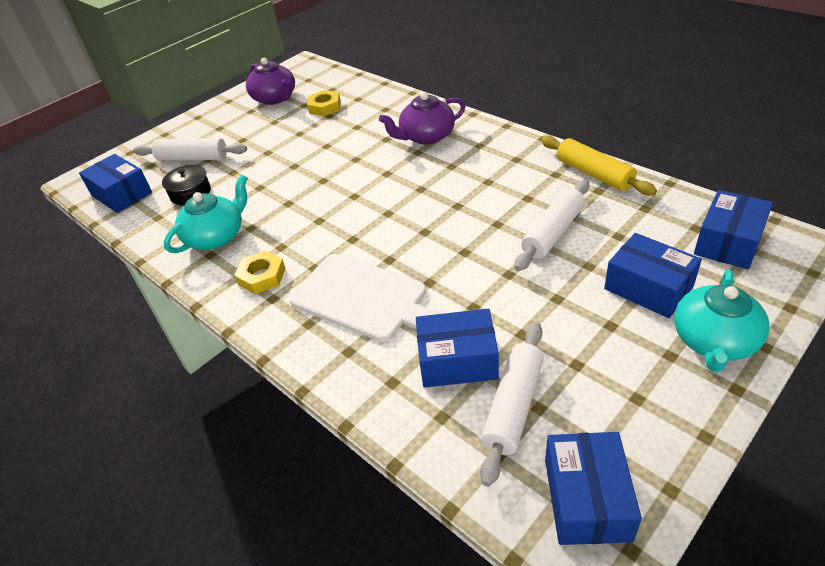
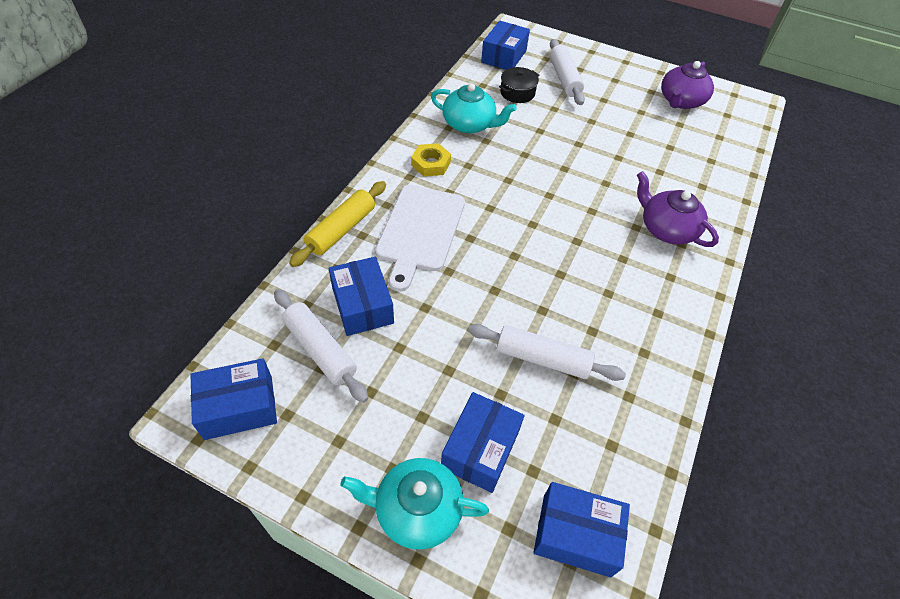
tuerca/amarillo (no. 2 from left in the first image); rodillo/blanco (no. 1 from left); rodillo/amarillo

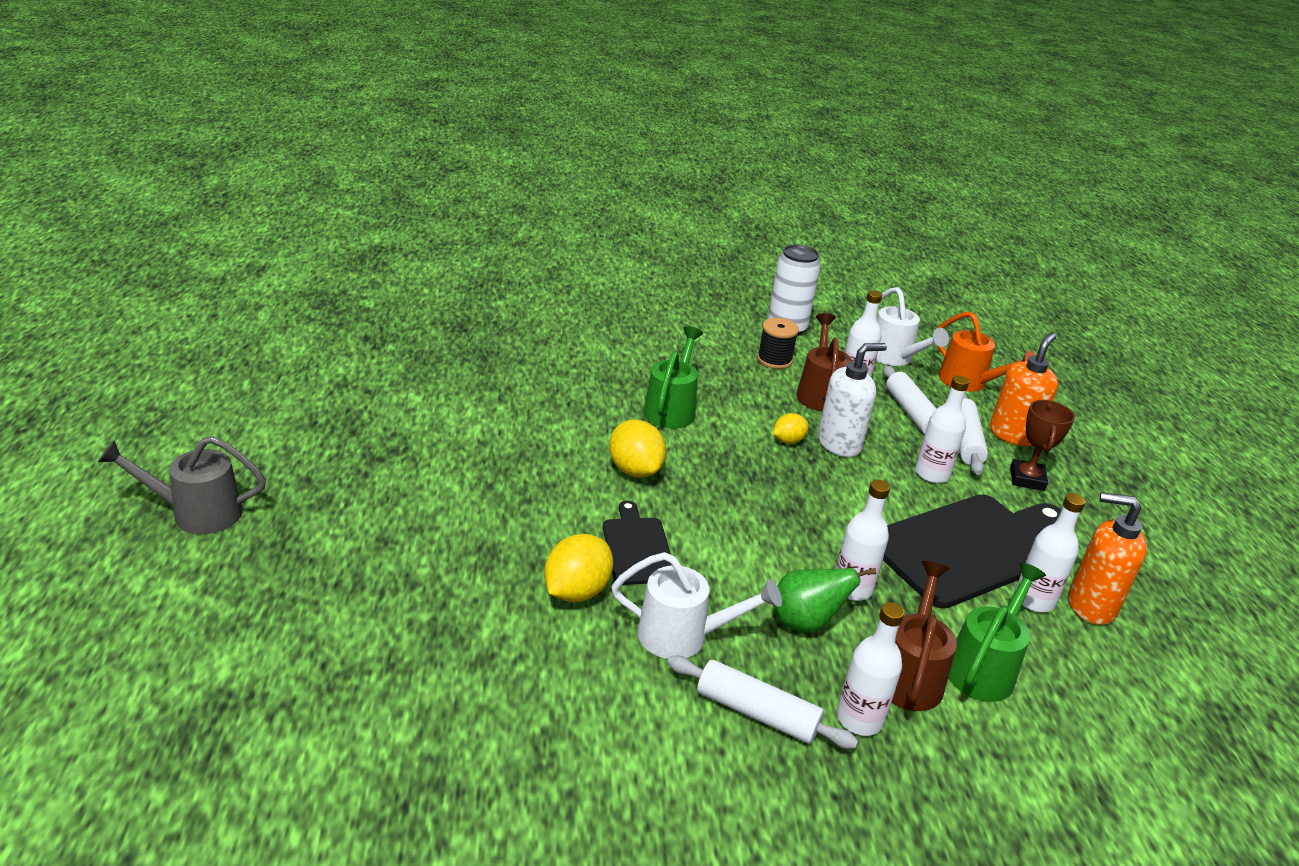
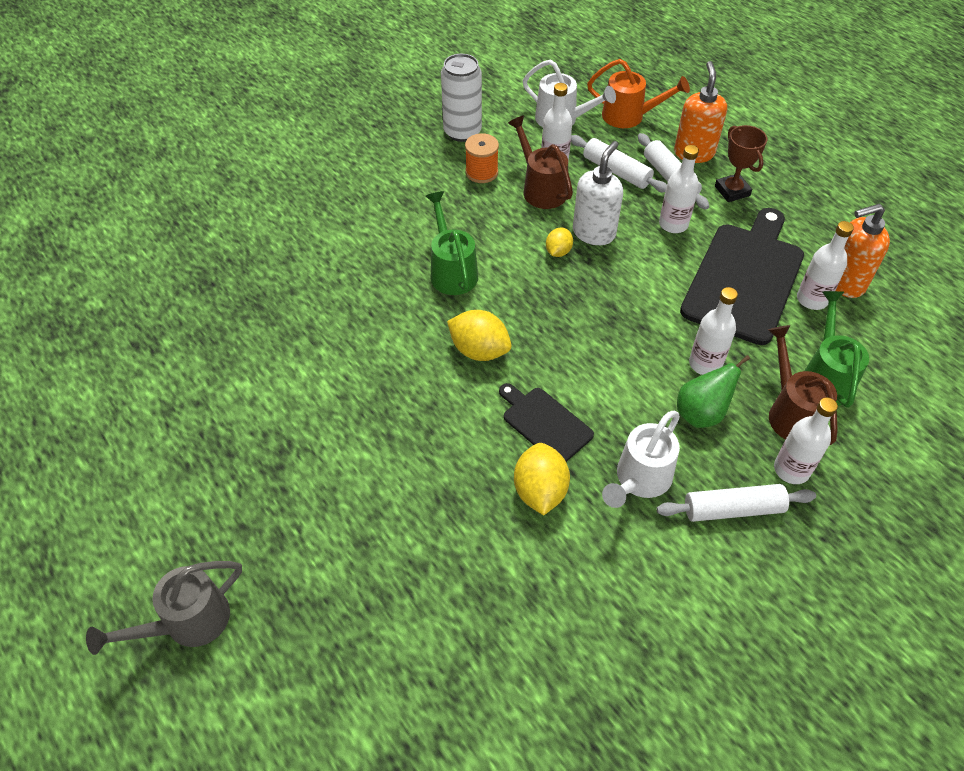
regadera/blanco (no. 2 from left); carrete/naranja

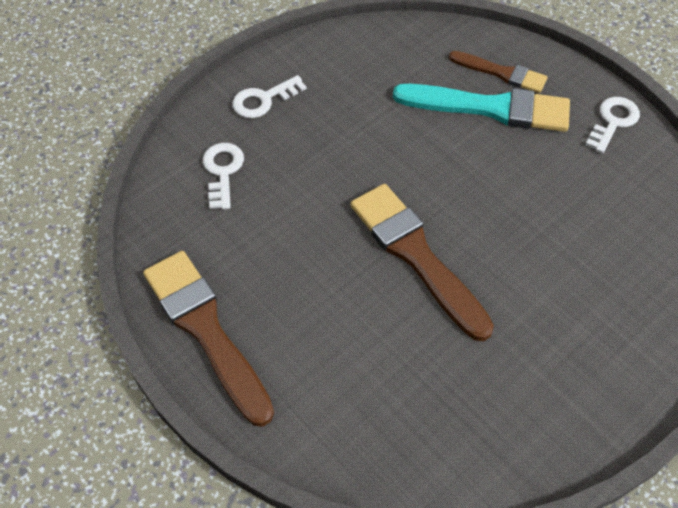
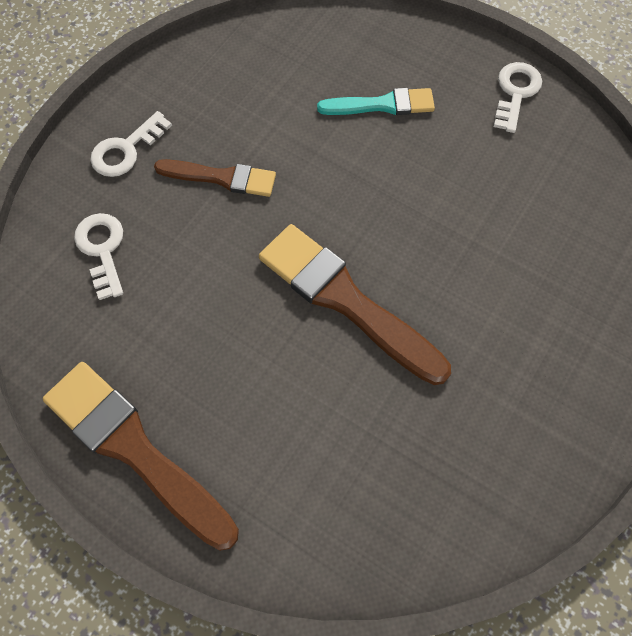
pincel/turquesa; pincel/marrón (no. 2 from left)

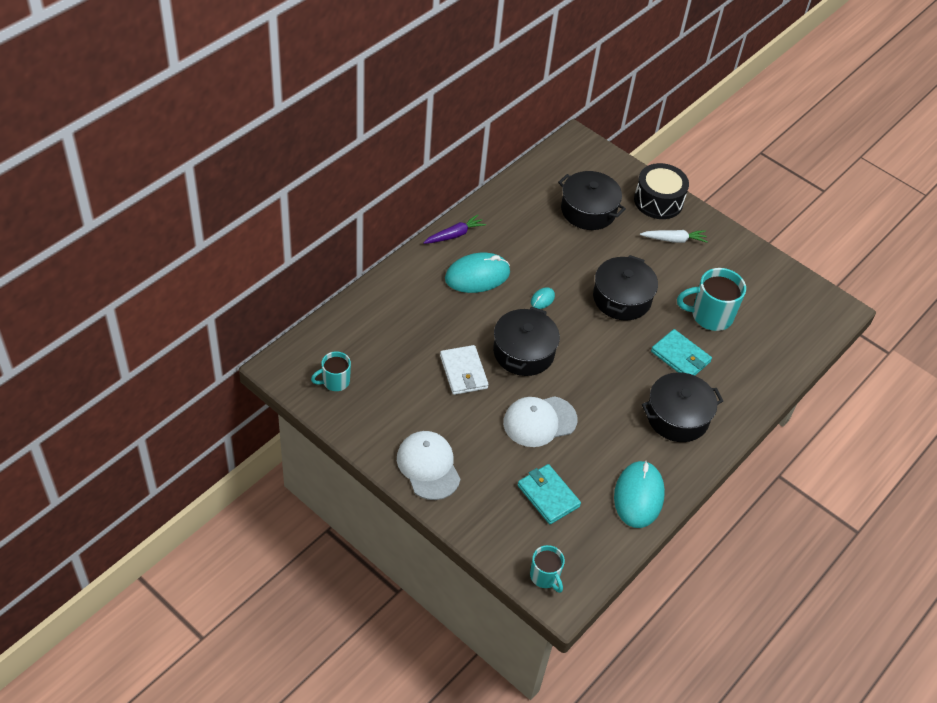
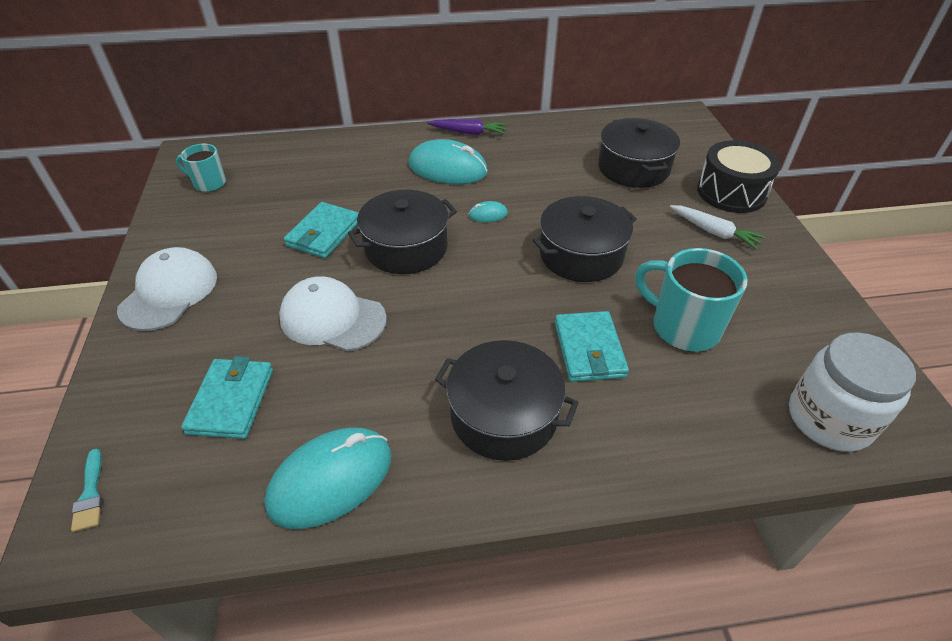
cartera/turquesa (no. 2 from left); pincel/turquesa; tarro/blanco

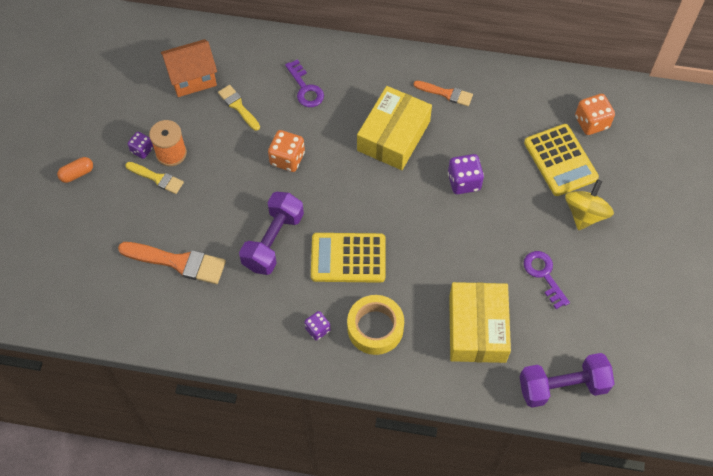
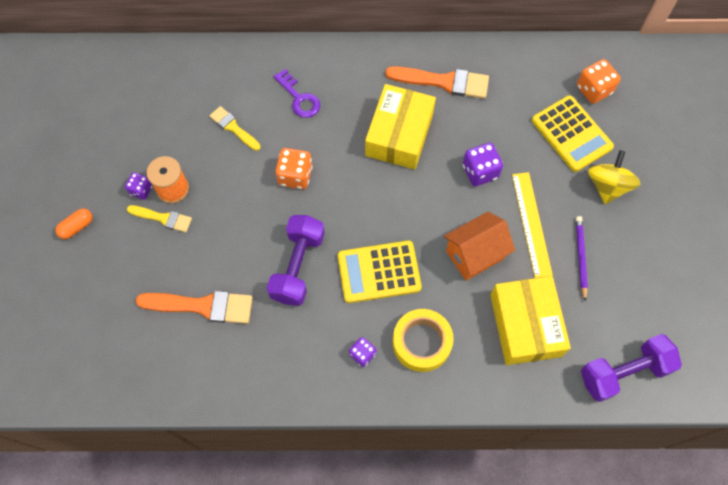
casa/naranja; pincel/naranja (no. 2 from left); lápiz/morado; regla/amarillo

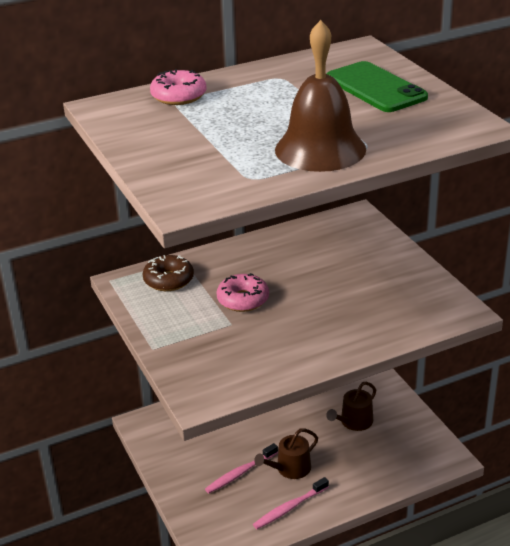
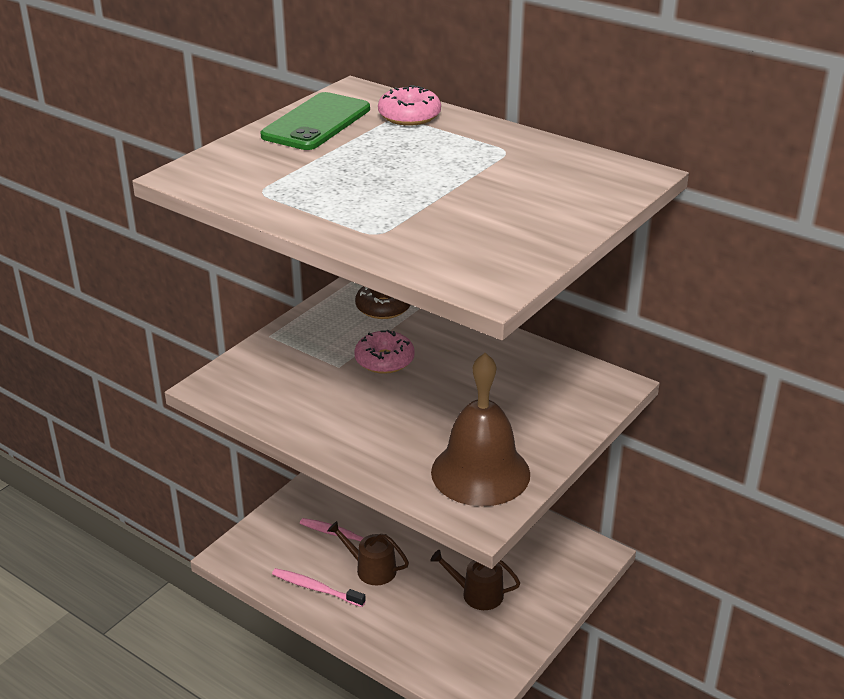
campana/marrón; móvil/verde

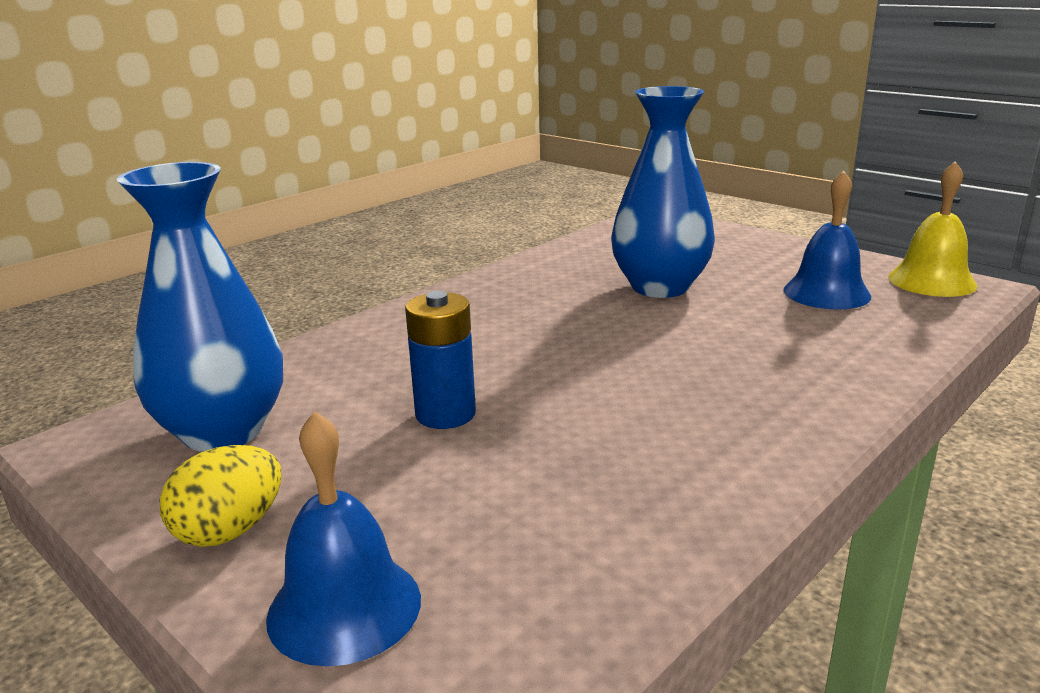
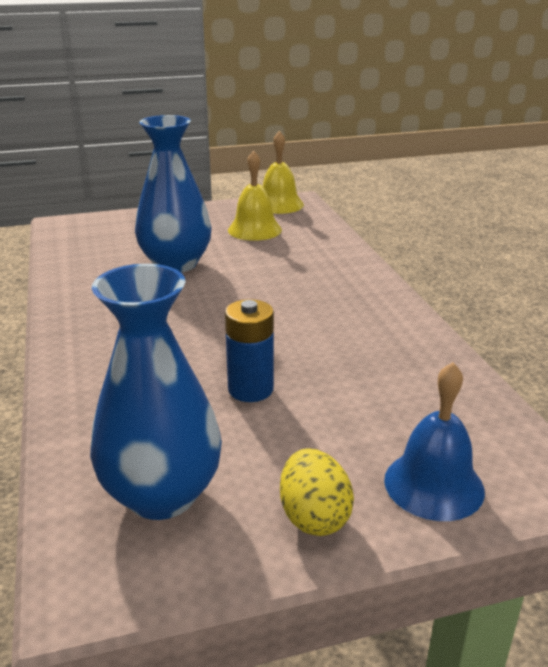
campana/amarillo (no. 1 from left)

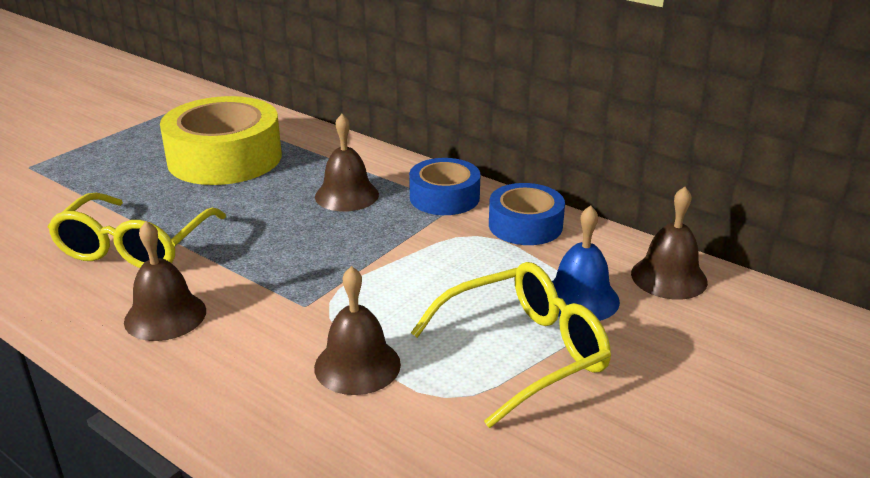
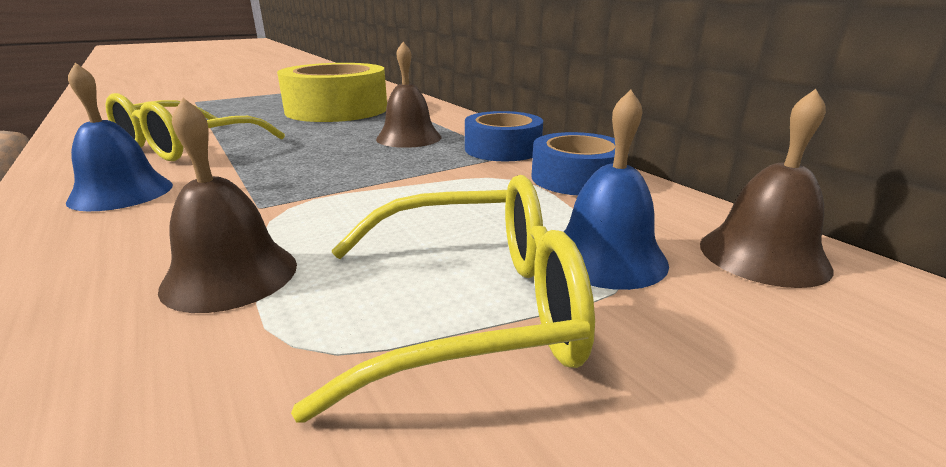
campana/azul (no. 1 from left)

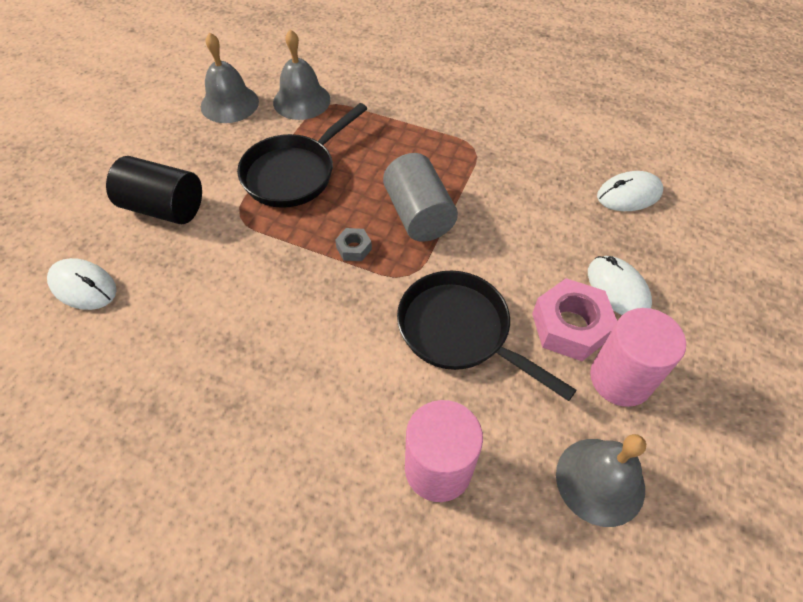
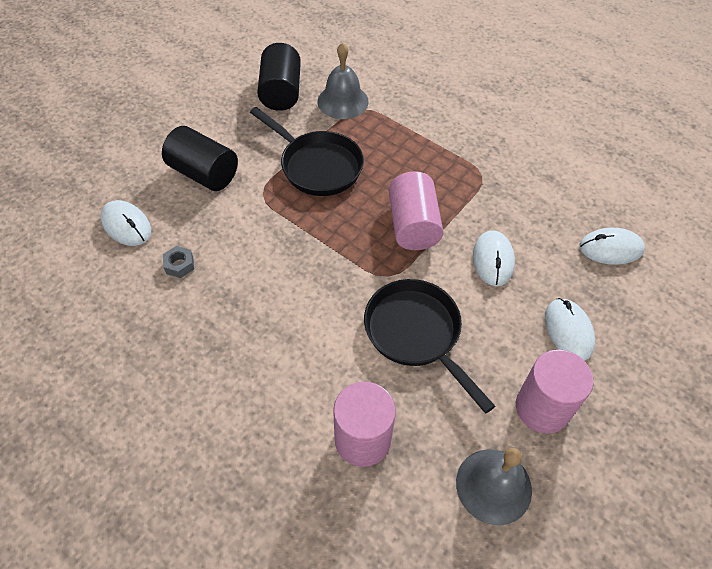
cilindro/negro (no. 2 from left); sartén/negro (no. 1 from left); tuerca/gris; cilindro/rosa (no. 2 from left); tuerca/rosa; ratón/blanco (no. 2 from left)

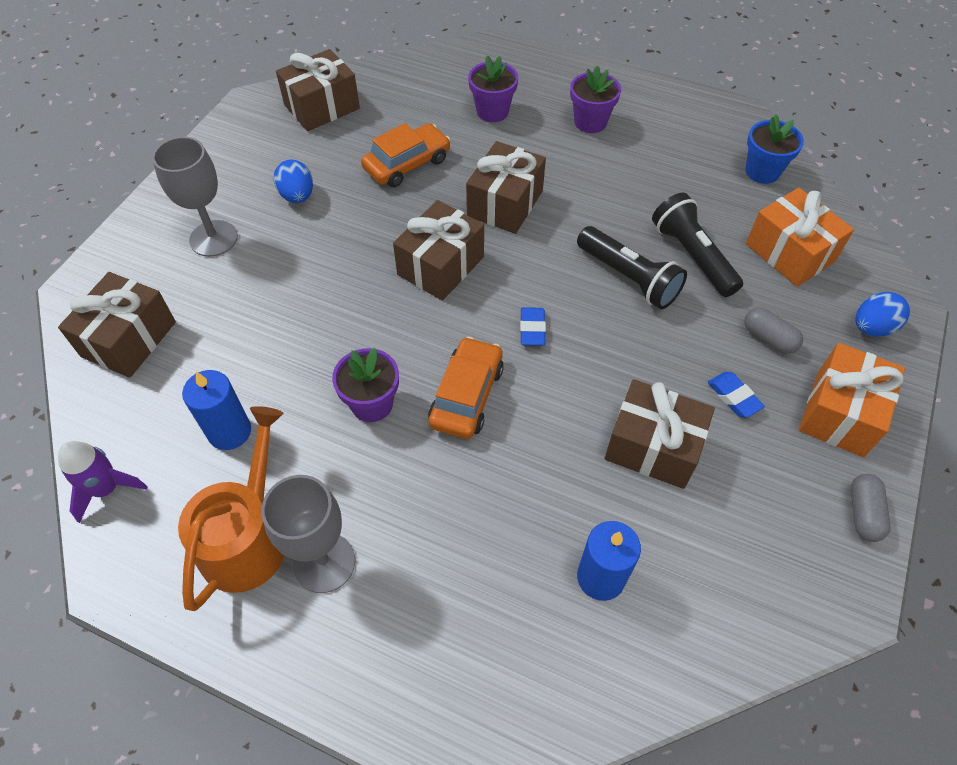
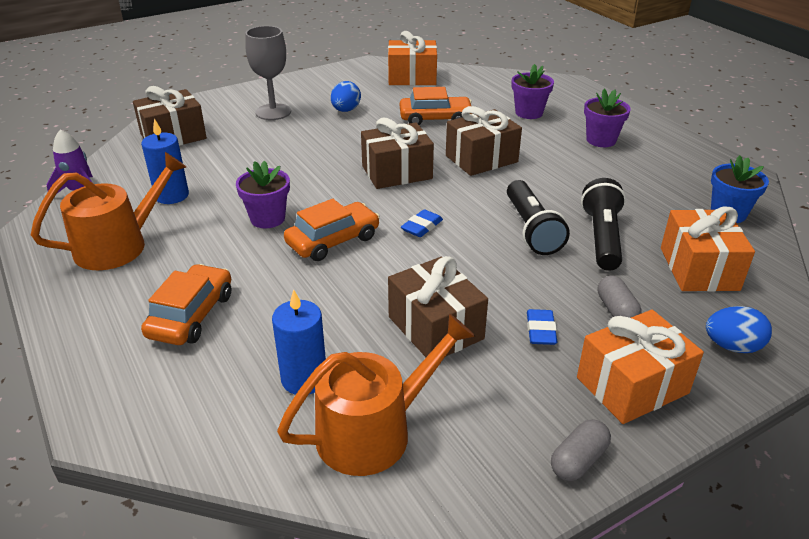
copa/gris (no. 2 from left in the first image); regalo/naranja (no. 1 from left); coche/naranja (no. 1 from left); regadera/naranja (no. 2 from left)

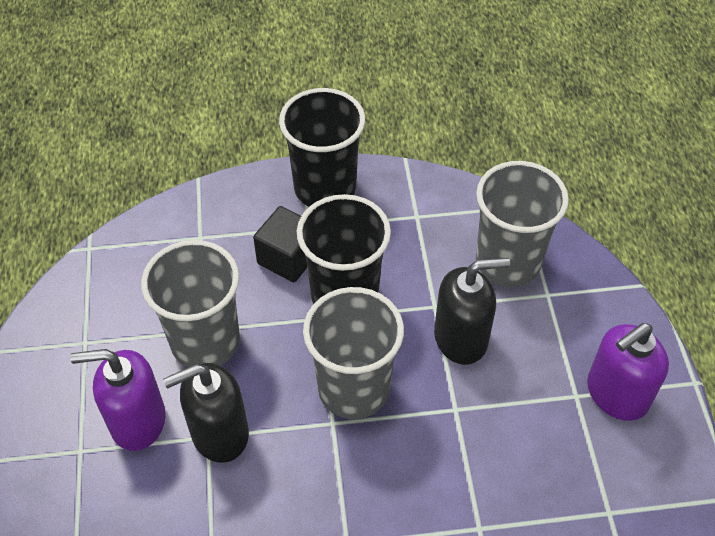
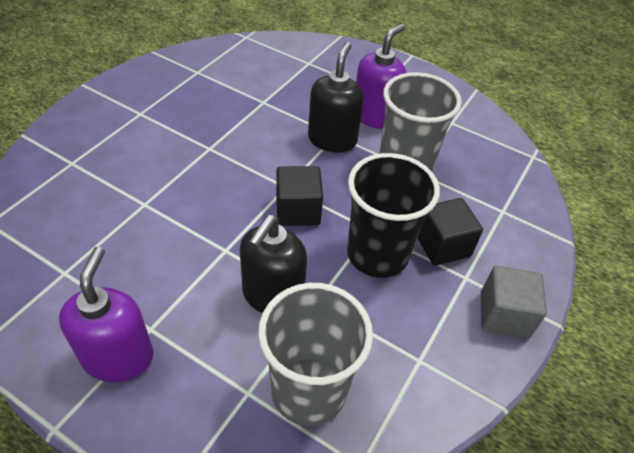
cubo/gris; cubo/negro (no. 1 from left)

